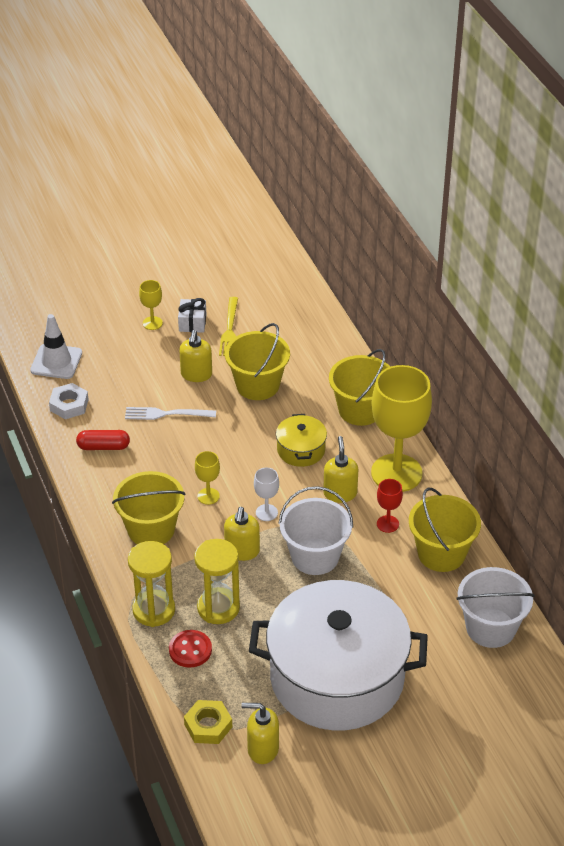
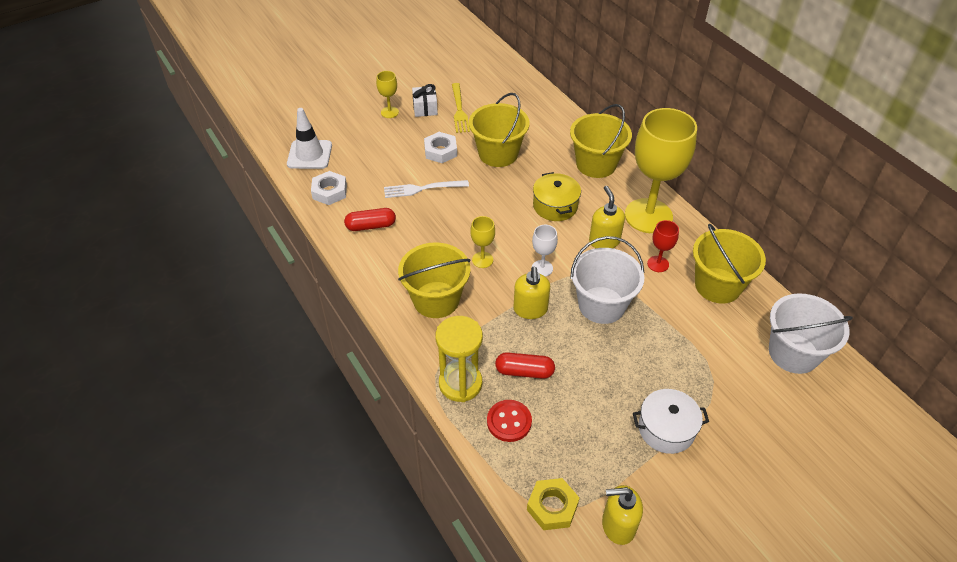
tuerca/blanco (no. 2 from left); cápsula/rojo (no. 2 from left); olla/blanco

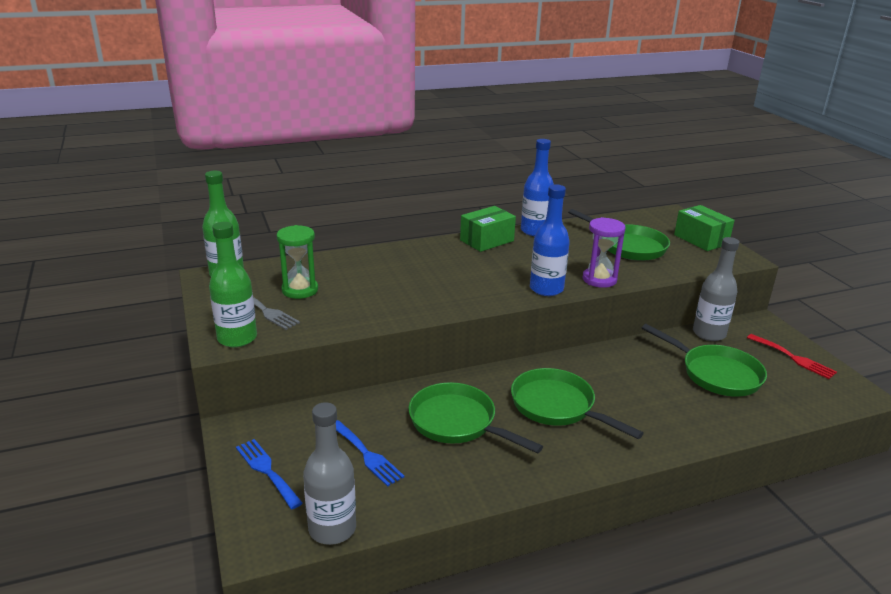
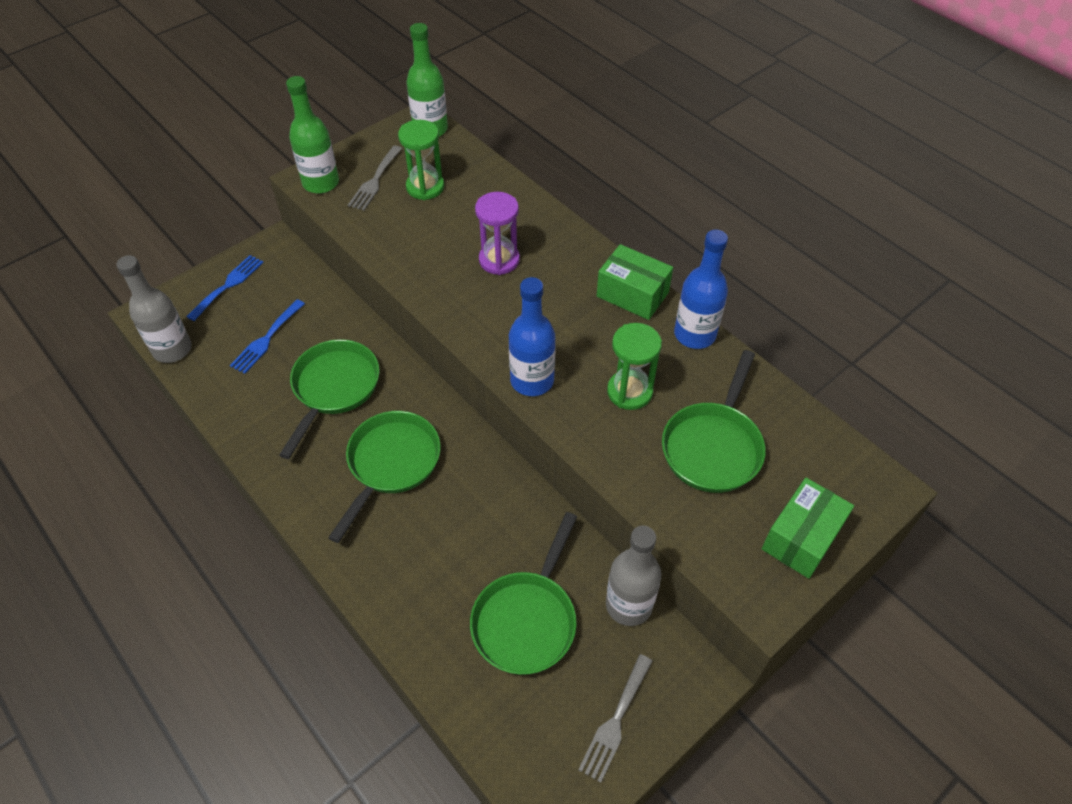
reloj de arena/morado; tenedor/gris (no. 2 from left); reloj de arena/verde (no. 2 from left)

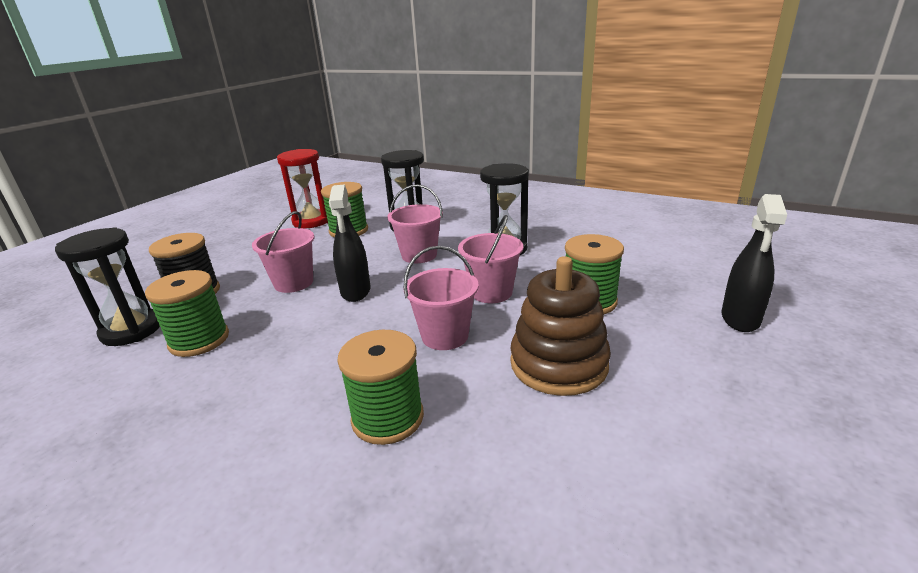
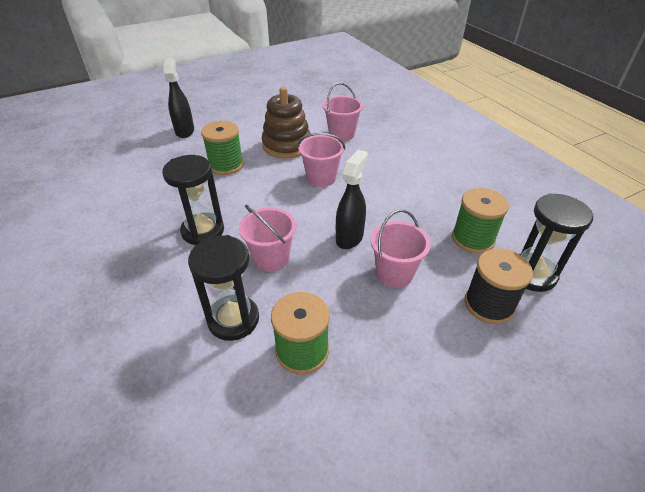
reloj de arena/rojo; carrete/verde (no. 3 from left in the first image); balde/rosa (no. 3 from left); pulverizador/negro (no. 1 from left)

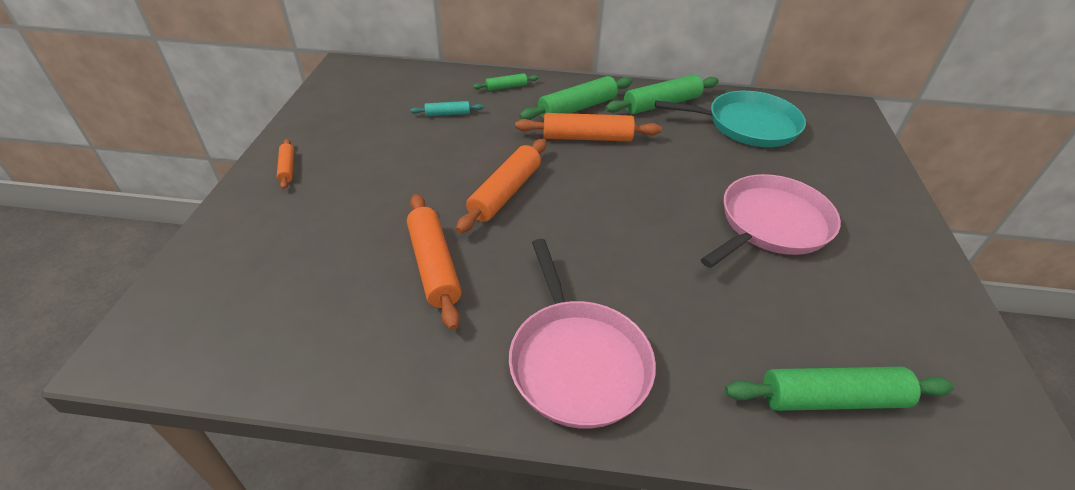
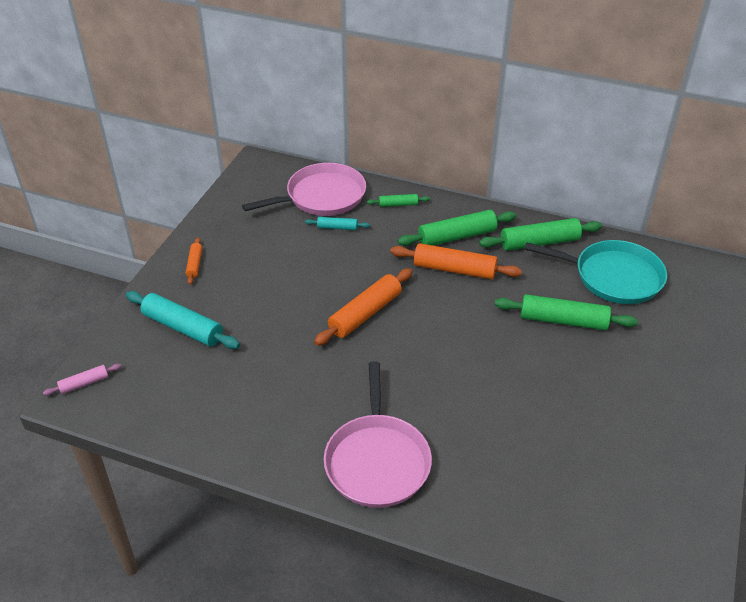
rodillo/naranja (no. 2 from left in the first image); sartén/rosa (no. 1 from left); rodillo/verde (no. 4 from left); rodillo/rosa; rodillo/turquesa (no. 1 from left)

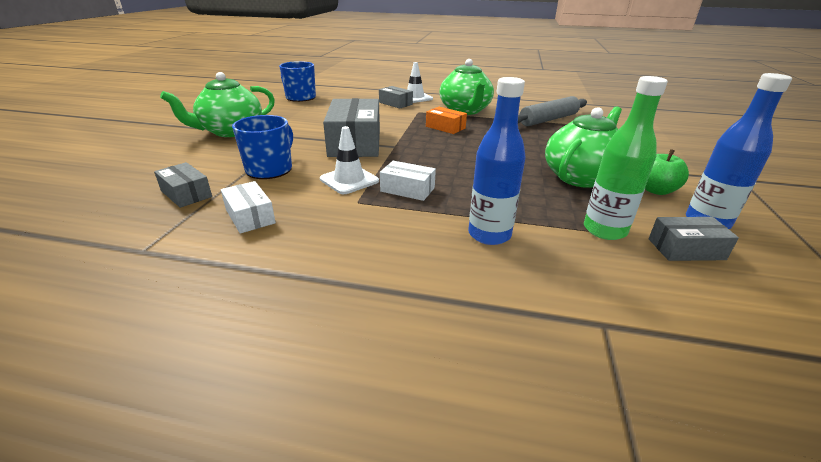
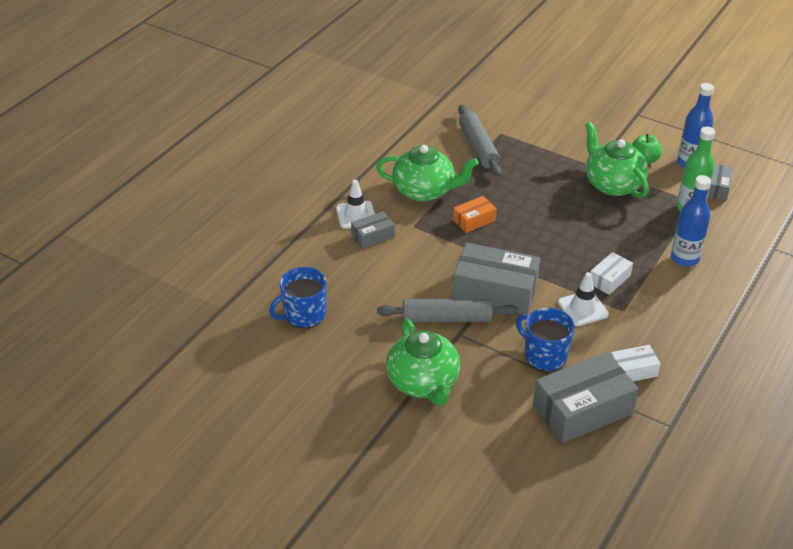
caja/gris (no. 3 from left); rodillo/gris (no. 1 from left)

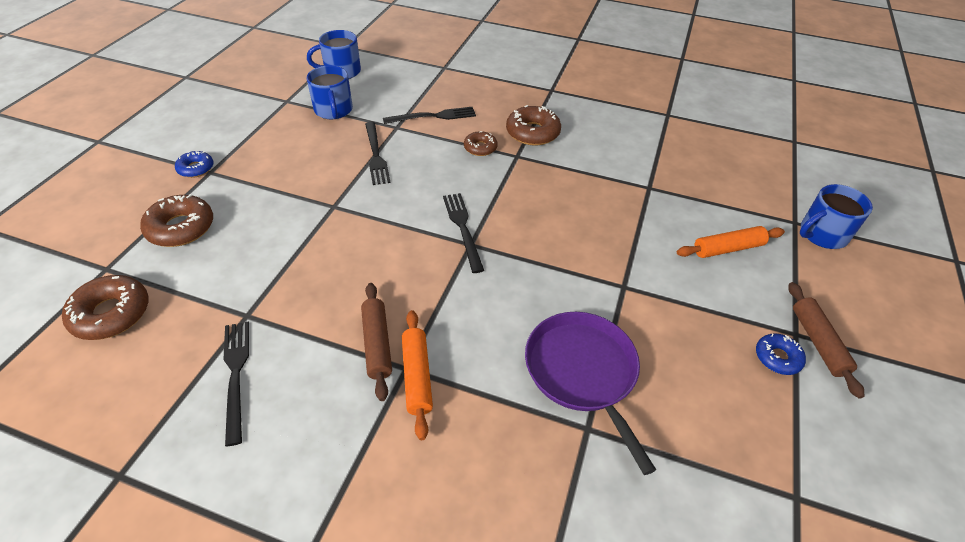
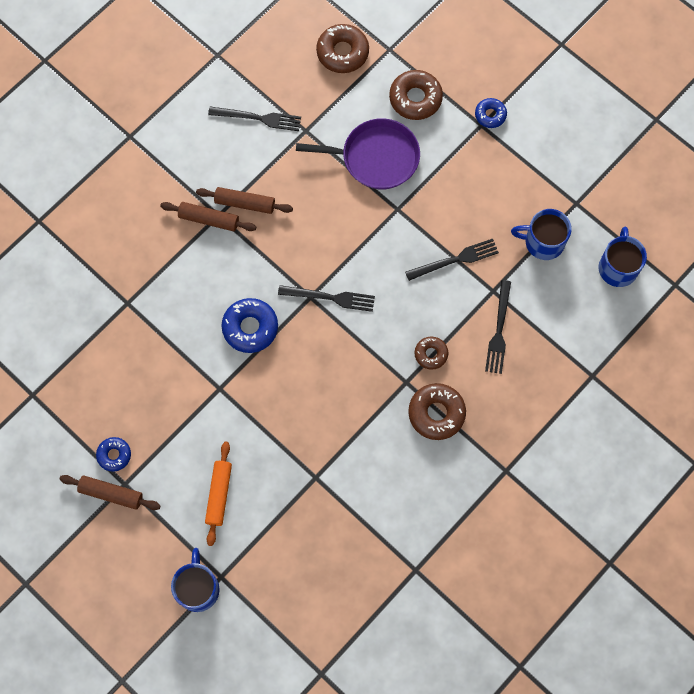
tenedor/negro (no. 3 from left); rodillo/marrón (no. 2 from left); sartén/morado; rosquilla/azul (no. 2 from left)

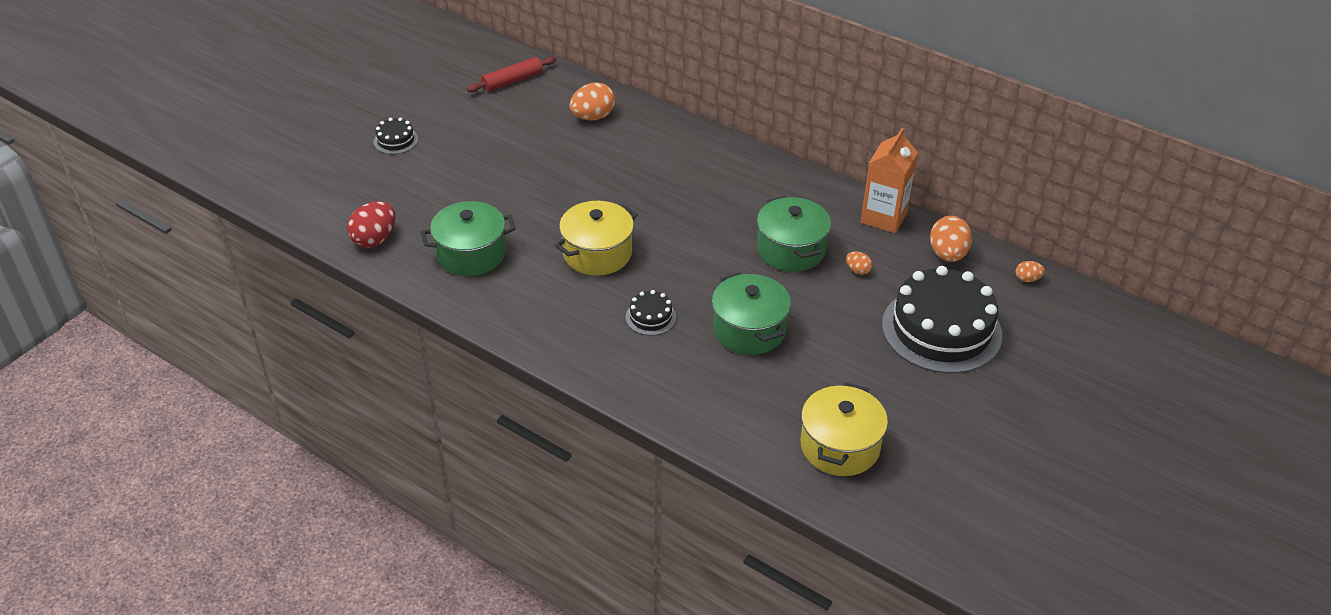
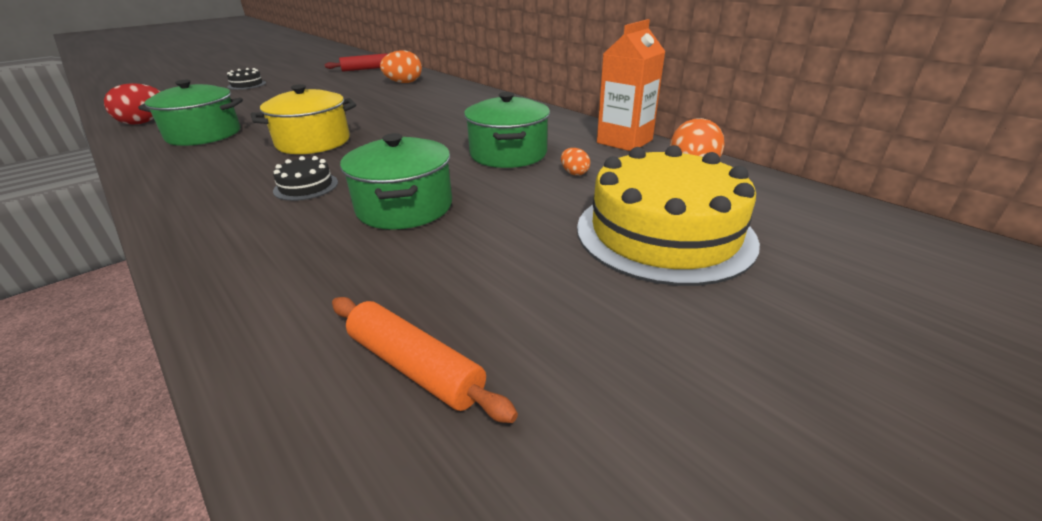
rodillo/naranja; tarta/amarillo; huevo/naranja (no. 4 from left in the first image)

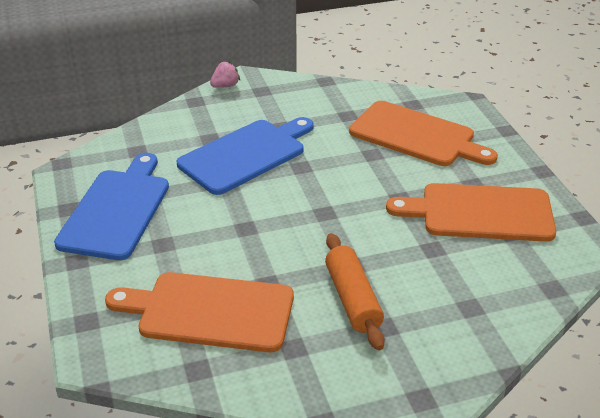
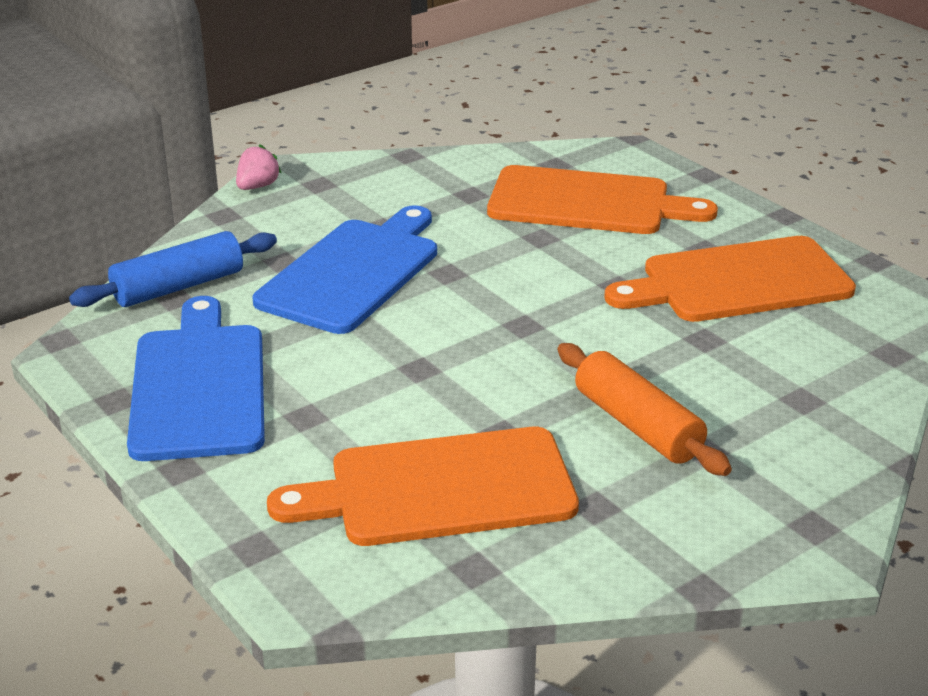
rodillo/azul

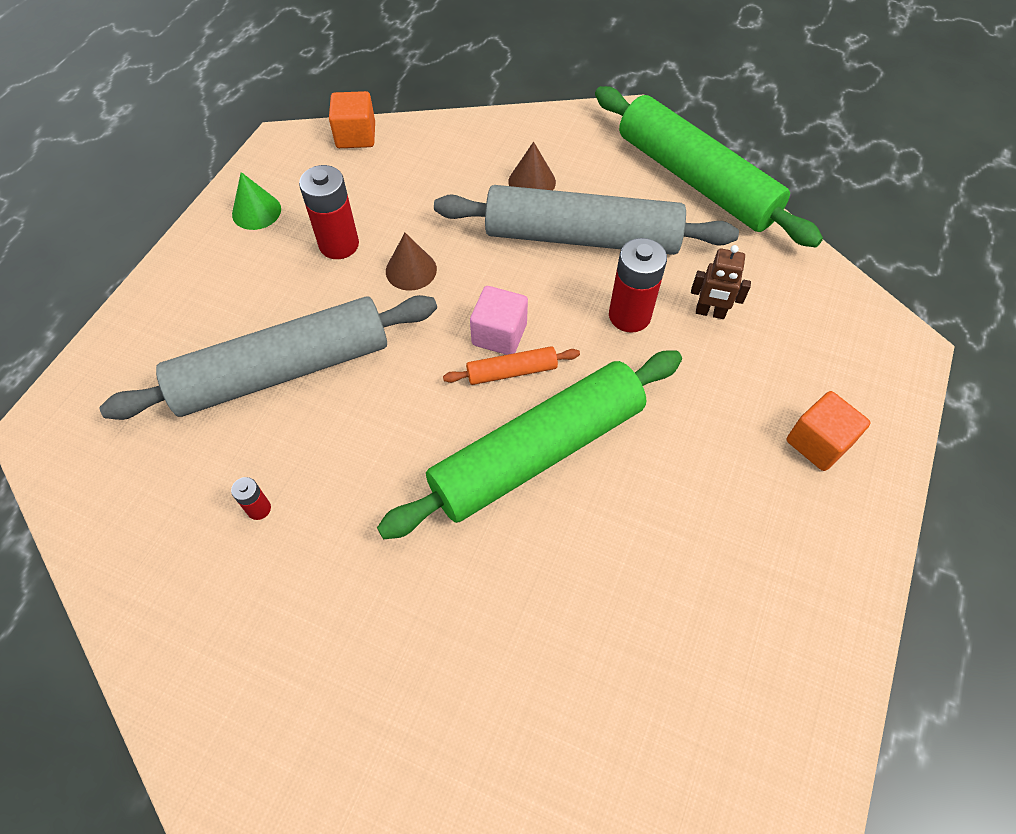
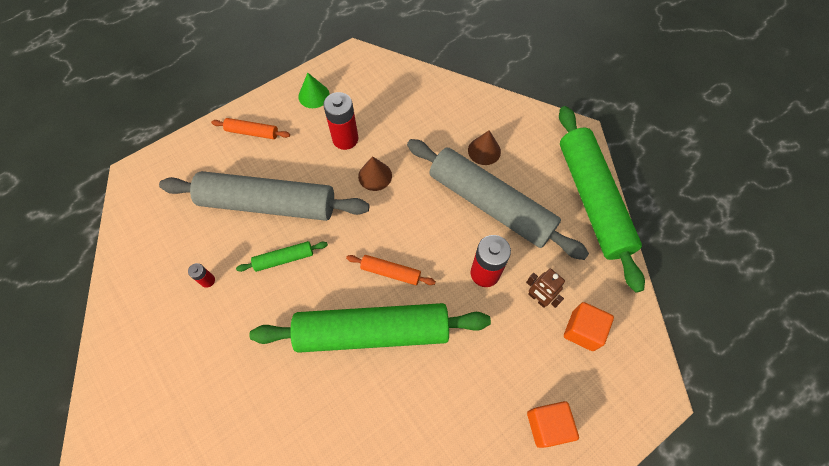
cubo/naranja (no. 2 from left); cubo/rosa; rodillo/naranja (no. 1 from left); rodillo/verde (no. 1 from left)

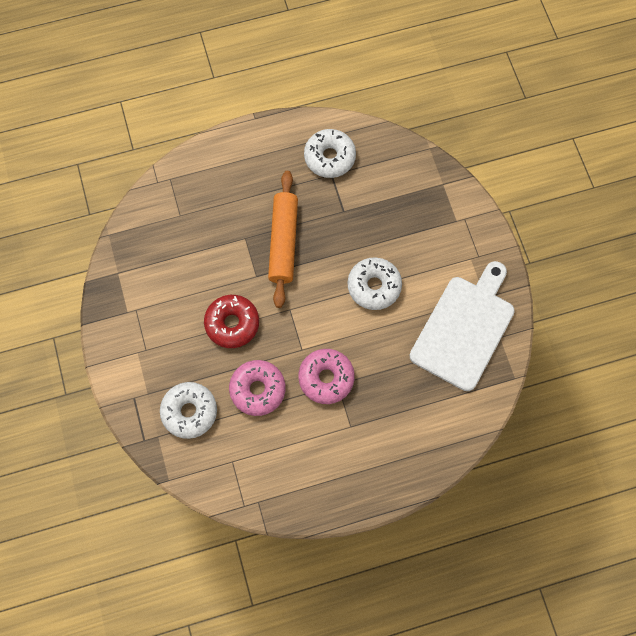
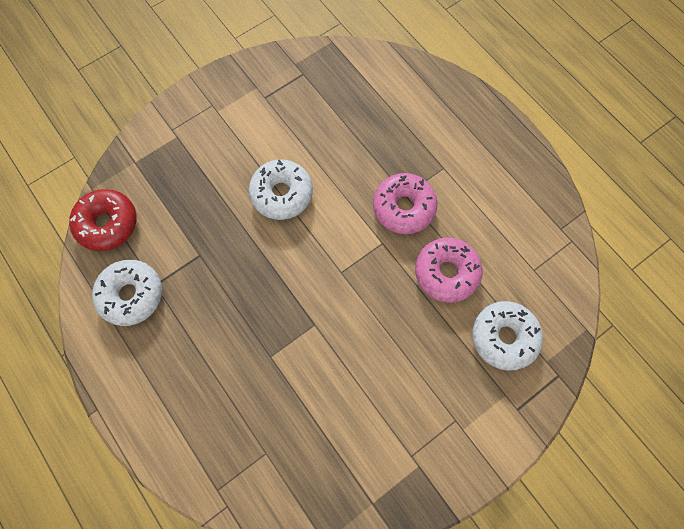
rosquilla/rojo; rodillo/naranja; tabla de cortar/blanco

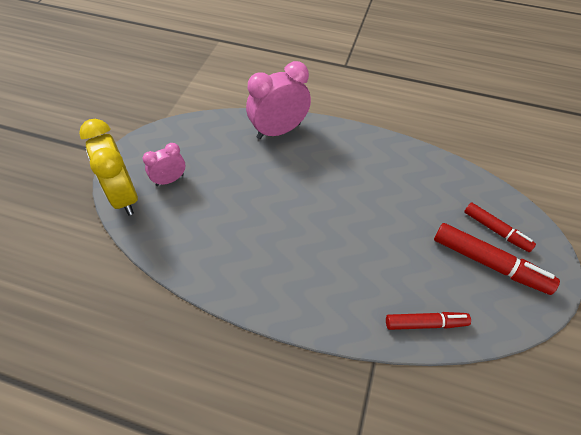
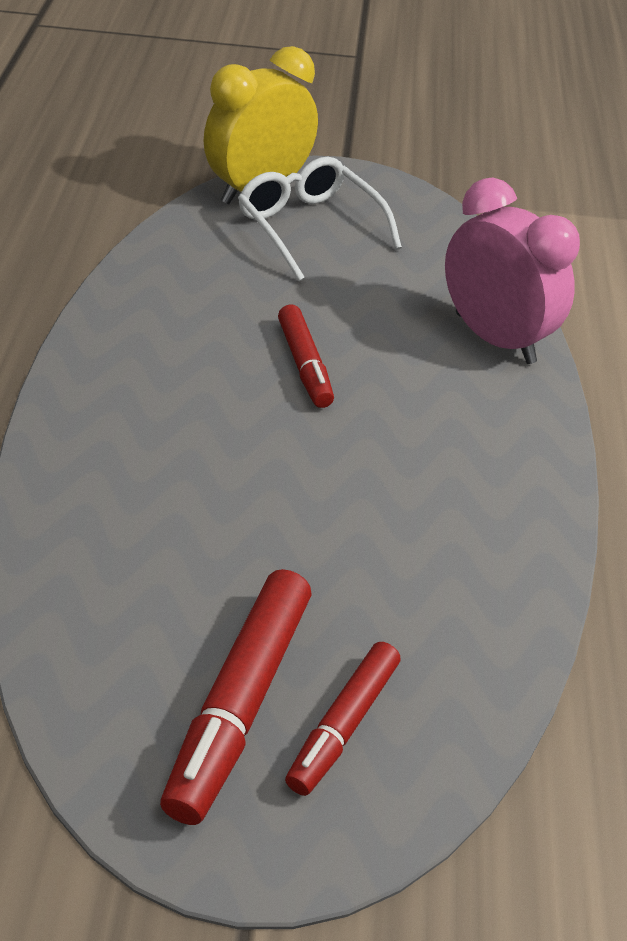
gafas/blanco; rotulador/rojo (no. 2 from left)

